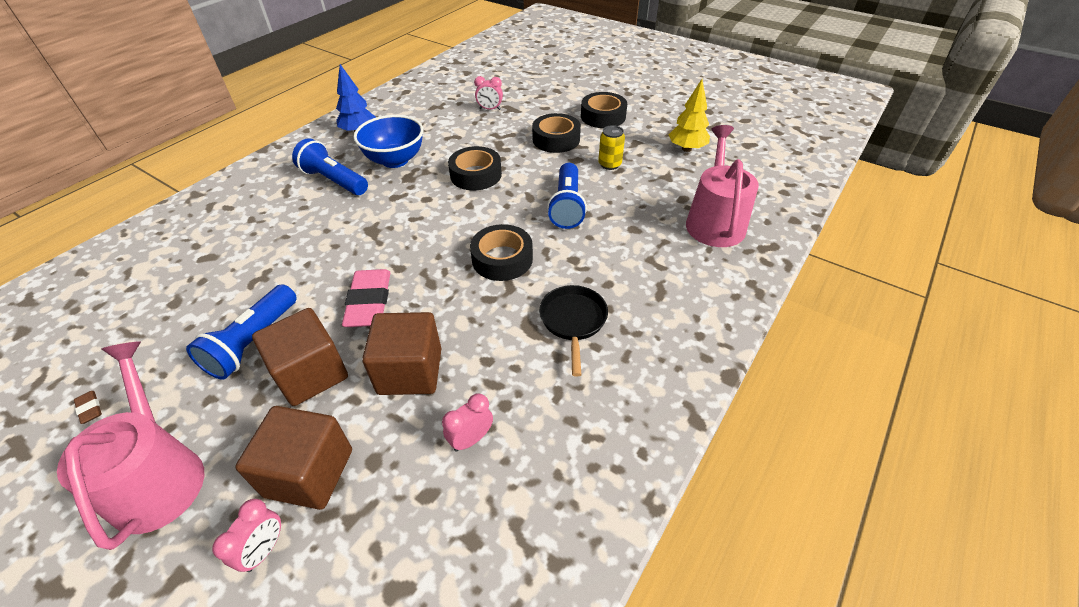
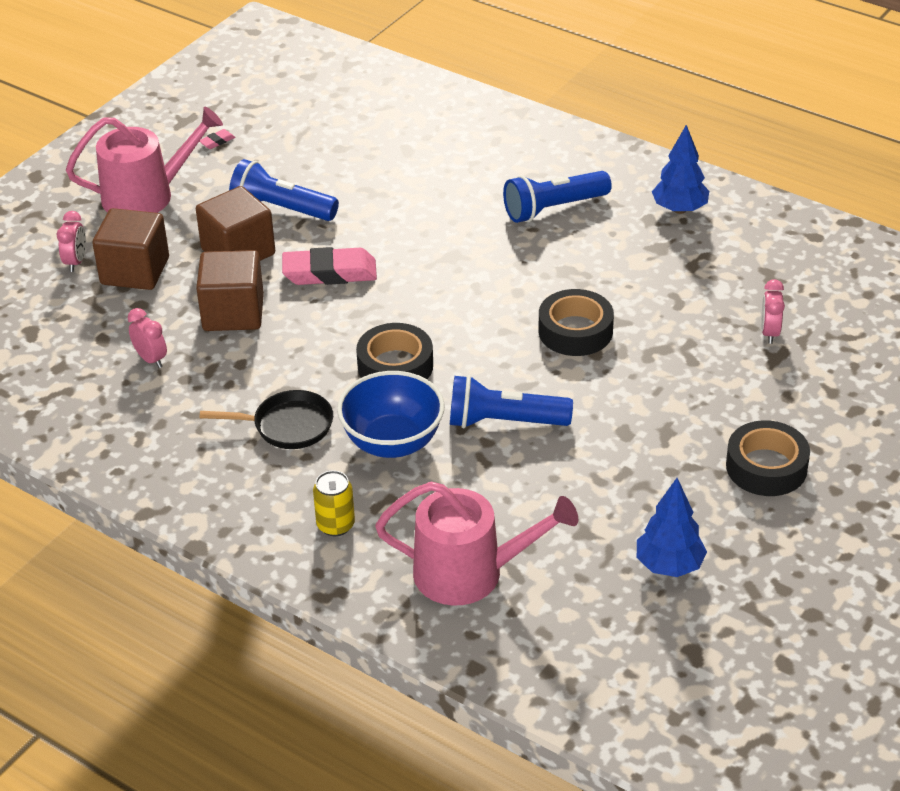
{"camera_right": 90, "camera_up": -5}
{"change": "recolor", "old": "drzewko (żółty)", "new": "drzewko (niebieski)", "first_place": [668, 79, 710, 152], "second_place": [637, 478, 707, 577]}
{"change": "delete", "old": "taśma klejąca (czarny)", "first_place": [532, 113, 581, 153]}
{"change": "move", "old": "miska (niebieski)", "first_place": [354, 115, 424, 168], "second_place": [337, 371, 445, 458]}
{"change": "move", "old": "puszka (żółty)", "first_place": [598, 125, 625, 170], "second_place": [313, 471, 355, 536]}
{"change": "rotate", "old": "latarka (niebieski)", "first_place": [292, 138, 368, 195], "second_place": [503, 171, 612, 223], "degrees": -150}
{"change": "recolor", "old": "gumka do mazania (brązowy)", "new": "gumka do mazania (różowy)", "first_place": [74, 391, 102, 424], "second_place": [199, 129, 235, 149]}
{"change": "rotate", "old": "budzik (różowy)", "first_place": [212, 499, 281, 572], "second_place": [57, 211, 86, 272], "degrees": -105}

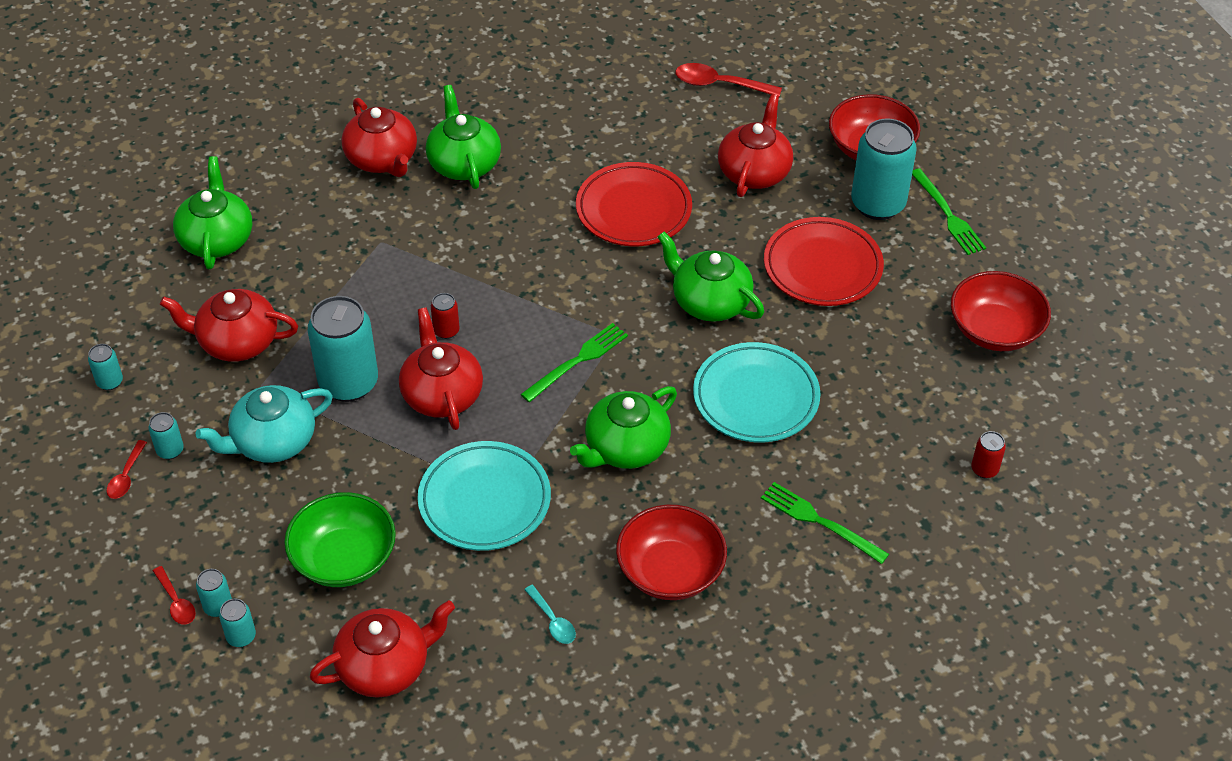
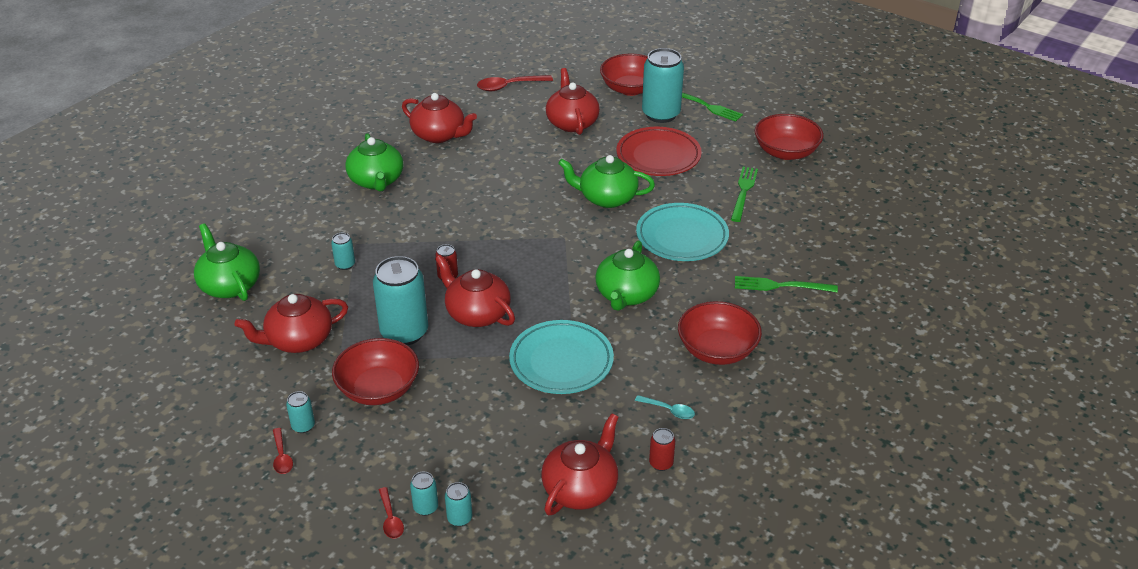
{"camera_right": -30, "camera_up": -10}
{"change": "rotate", "old": "imbryk (zielony)", "first_place": [426, 85, 501, 189], "second_place": [345, 133, 403, 192], "degrees": -150}
{"change": "move", "old": "imbryk (czerwony)", "first_place": [342, 98, 417, 177], "second_place": [402, 93, 477, 143]}
{"change": "delete", "old": "talerz (czerwony)", "first_place": [576, 162, 692, 246]}
{"change": "move", "old": "widelec (zielony)", "first_place": [521, 323, 628, 402], "second_place": [731, 167, 758, 222]}
{"change": "move", "old": "puszka (turkusowy)", "first_place": [88, 344, 123, 390], "second_place": [331, 233, 355, 270]}
{"change": "replace", "old": "imbryk (turkusowy)", "new": "miska (czerwony)", "first_place": [196, 385, 333, 463], "second_place": [332, 338, 419, 405]}
{"change": "move", "old": "puszka (czerwony)", "first_place": [971, 431, 1006, 478], "second_place": [649, 428, 675, 471]}
{"change": "delete", "old": "miska (zielony)", "first_place": [284, 492, 396, 587]}
{"change": "rotate", "old": "łyżka (czerwony)", "first_place": [153, 566, 196, 625], "second_place": [379, 487, 404, 539], "degrees": 45}

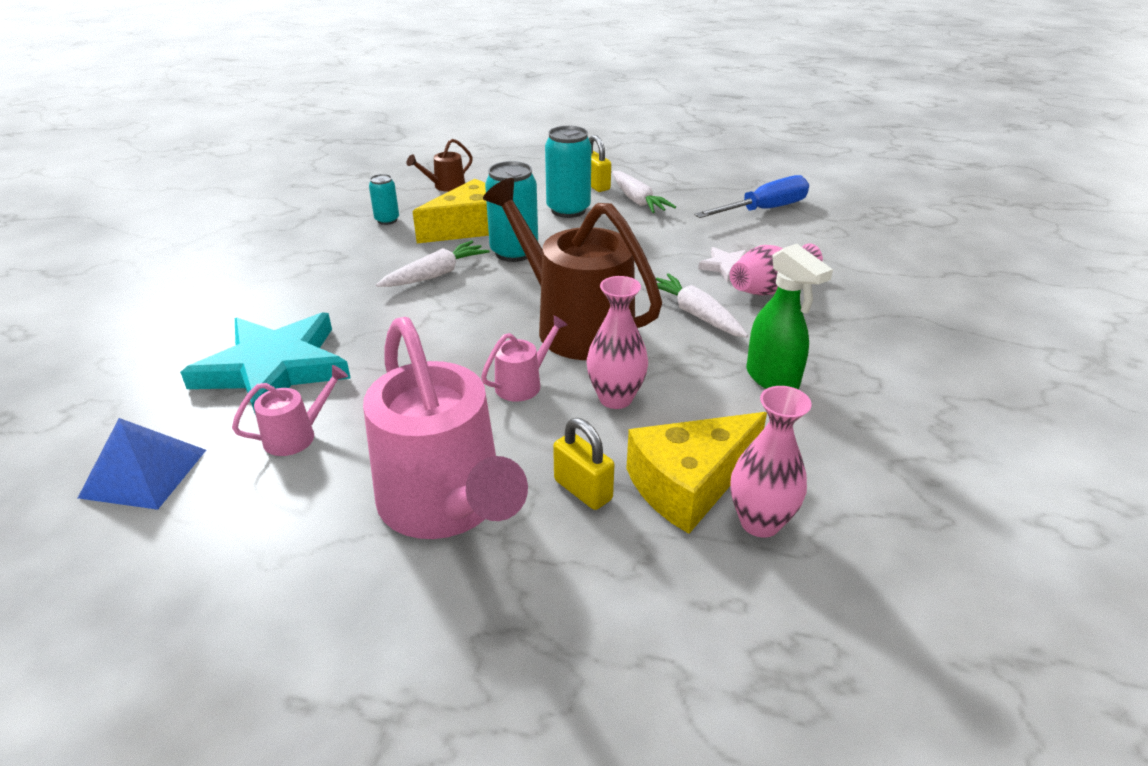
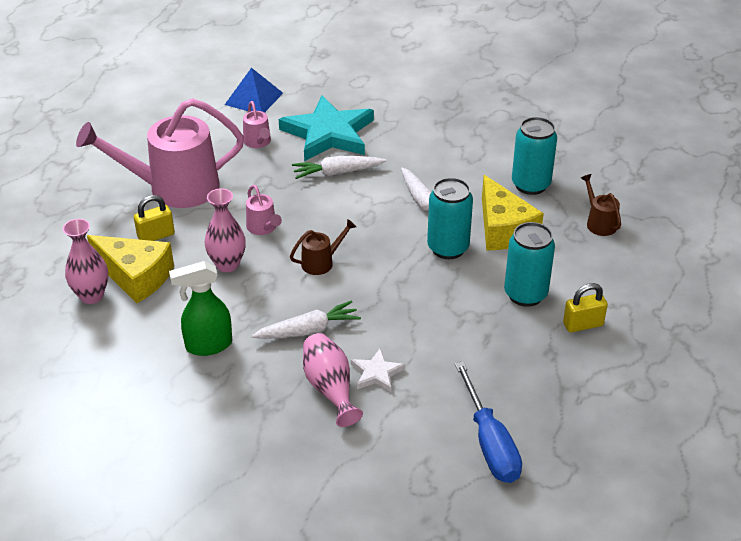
{"camera_right": 105, "camera_up": 5}
{"change": "move", "old": "marchewka (biały)", "first_place": [612, 171, 676, 213], "second_place": [292, 156, 387, 179]}
{"change": "resize", "old": "puszka (turkusowy)", "first_place": [369, 174, 399, 225], "second_place": [512, 117, 557, 195], "factor": 1.82}
{"change": "resize", "old": "konewka (brązowy)", "first_place": [483, 178, 662, 360], "second_place": [290, 219, 356, 275], "factor": 0.43}
{"change": "rotate", "old": "ser (żółty)", "first_place": [626, 412, 767, 534], "second_place": [87, 235, 174, 303], "degrees": 135}

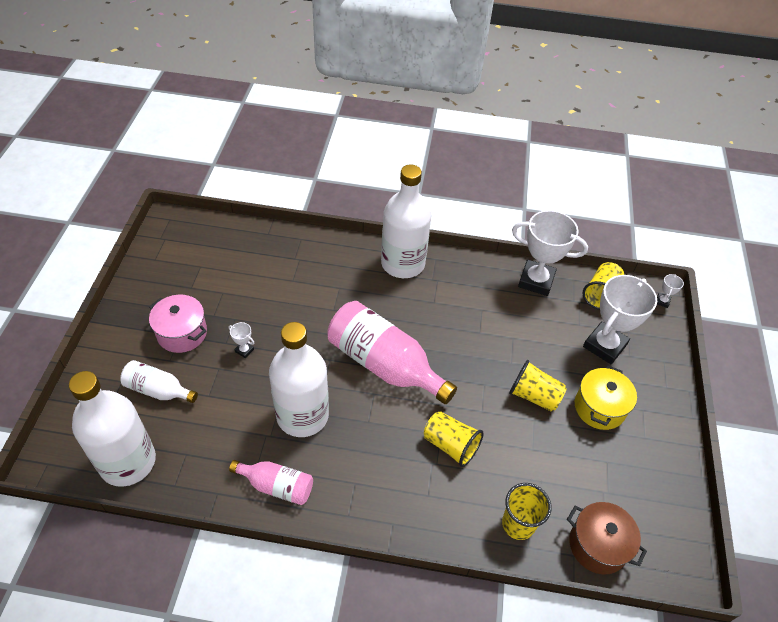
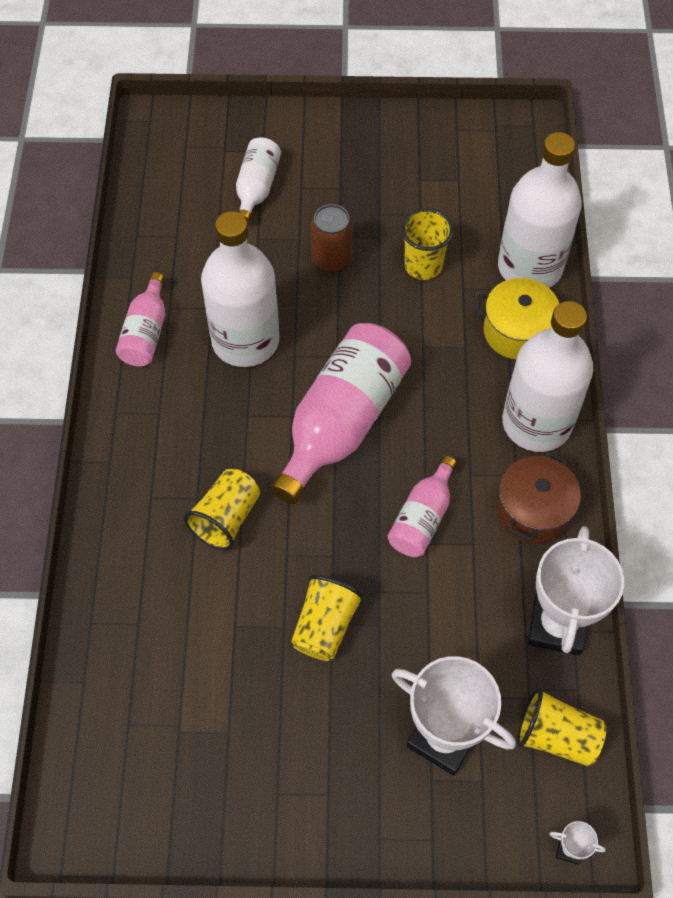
{"camera_right": 85, "camera_up": 10}
{"change": "delete", "old": "garnek (różowy)", "first_place": [149, 295, 207, 353]}
{"change": "replace", "old": "puchar (biały)", "new": "puszka (brązowy)", "first_place": [229, 322, 254, 358], "second_place": [311, 204, 353, 272]}
{"change": "move", "old": "garnek (żółty)", "first_place": [575, 365, 637, 430], "second_place": [475, 278, 559, 359]}
{"change": "move", "old": "butelka (biały)", "first_place": [69, 371, 156, 487], "second_place": [498, 132, 582, 288]}
{"change": "move", "old": "szklanka (żółty)", "first_place": [502, 483, 552, 540], "second_place": [401, 208, 454, 280]}
{"change": "move", "old": "garnek (brązowy)", "first_place": [567, 502, 647, 574], "second_place": [497, 451, 581, 544]}
{"change": "insert", "new": "butelka (różowy)", "second_place": [388, 456, 457, 557]}

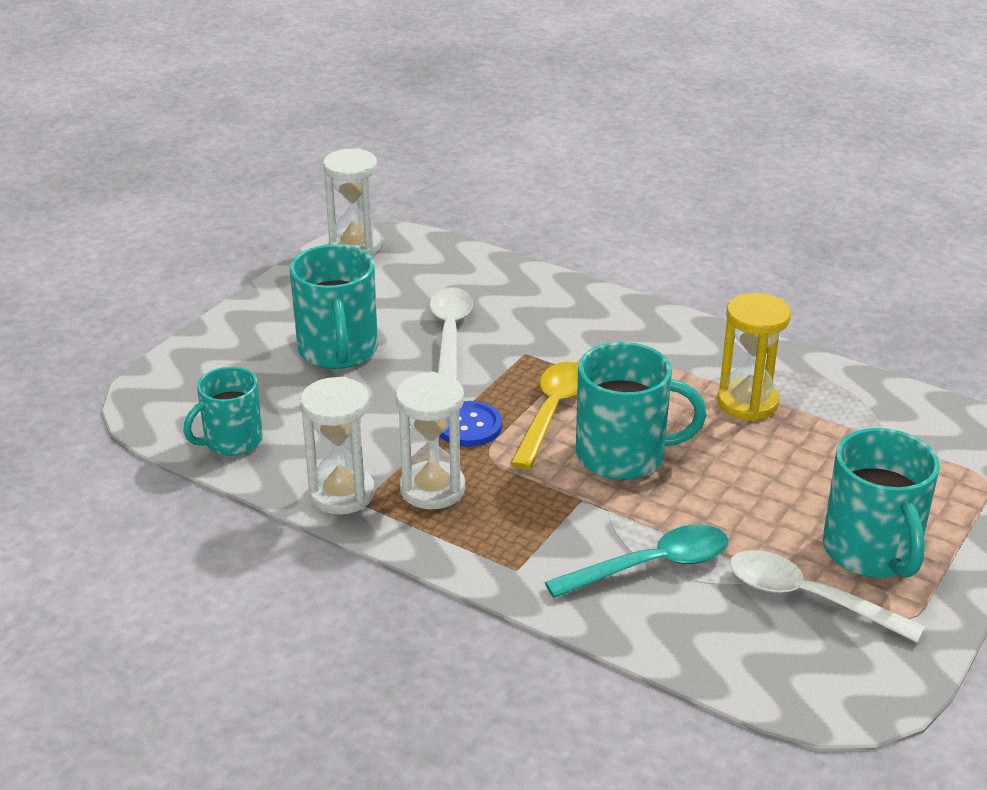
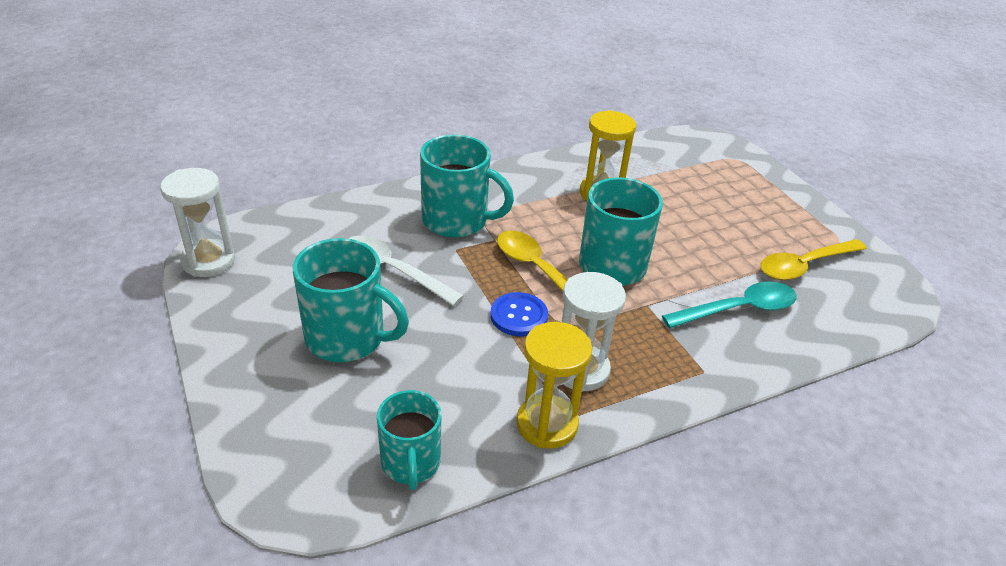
{"camera_right": -60, "camera_up": 5}
{"change": "recolor", "old": "klepsydra (biały)", "new": "klepsydra (żółty)", "first_place": [300, 377, 375, 515], "second_place": [516, 322, 592, 449]}
{"change": "move", "old": "kubek (turkusowy)", "first_place": [823, 428, 940, 578], "second_place": [420, 135, 514, 238]}
{"change": "rotate", "old": "łyżka (turkusowy)", "first_place": [545, 525, 729, 598], "second_place": [662, 281, 797, 328], "degrees": 60}
{"change": "recolor", "old": "łyżka (biały)", "new": "łyżka (żółty)", "first_place": [729, 550, 925, 642], "second_place": [760, 239, 867, 280]}

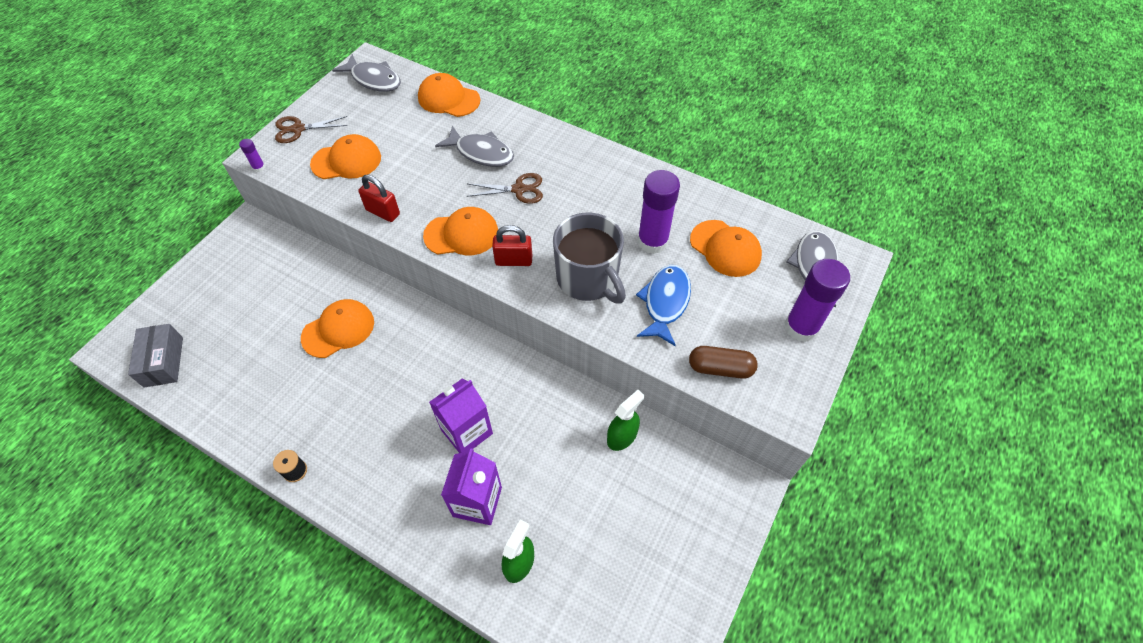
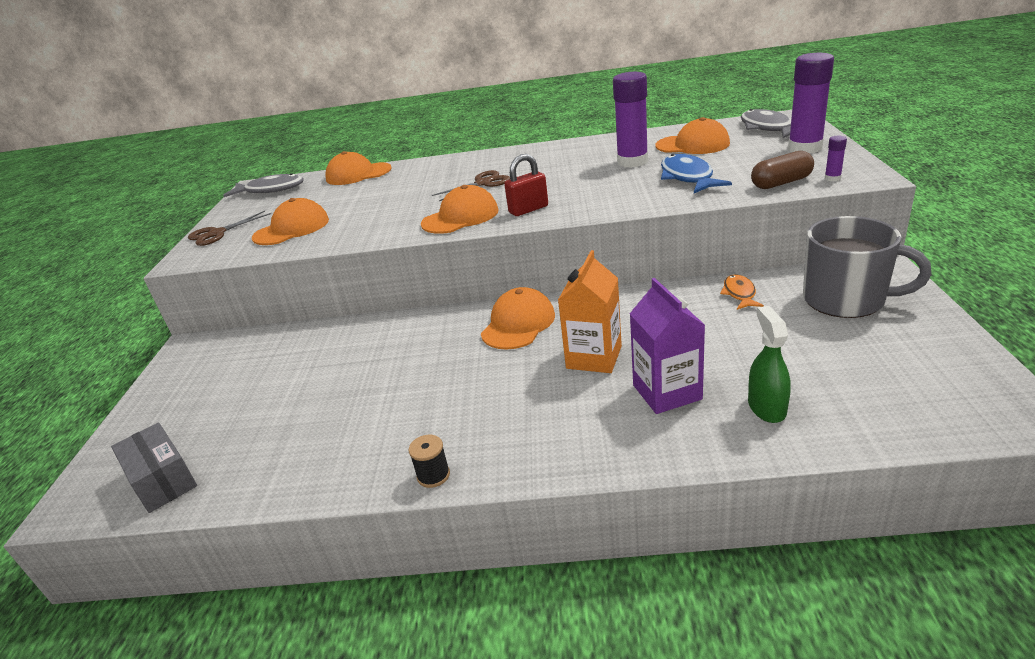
{"camera_right": -25, "camera_up": -25}
{"change": "delete", "old": "ryba (szary)", "first_place": [435, 126, 514, 167]}
{"change": "move", "old": "klej w sztyfcie (fioletowy)", "first_place": [239, 139, 265, 172], "second_place": [825, 136, 847, 181]}
{"change": "delete", "old": "kłódka (czerwony)", "first_place": [358, 174, 400, 222]}
{"change": "move", "old": "kubek (szary)", "first_place": [553, 212, 626, 304], "second_place": [803, 216, 932, 318]}
{"change": "move", "old": "czapka (pomarańczowy)", "first_place": [301, 299, 374, 358], "second_place": [481, 287, 555, 349]}
{"change": "recolor", "old": "karton mleka (fioletowy)", "new": "karton mleka (pomarańczowy)", "first_place": [429, 378, 493, 453], "second_place": [558, 250, 622, 373]}
{"change": "replace", "old": "spryskiwacz (zielony)", "new": "ryba (pomarańczowy)", "first_place": [607, 390, 644, 451], "second_place": [720, 275, 764, 310]}

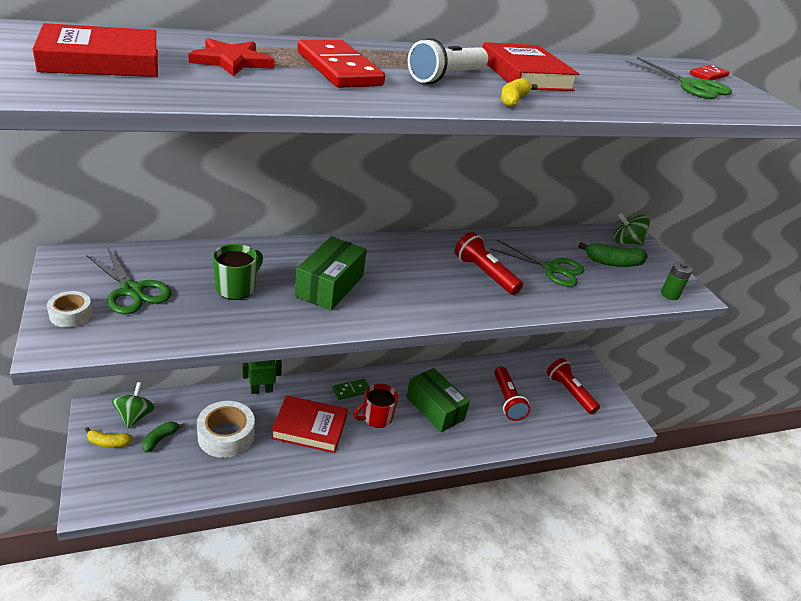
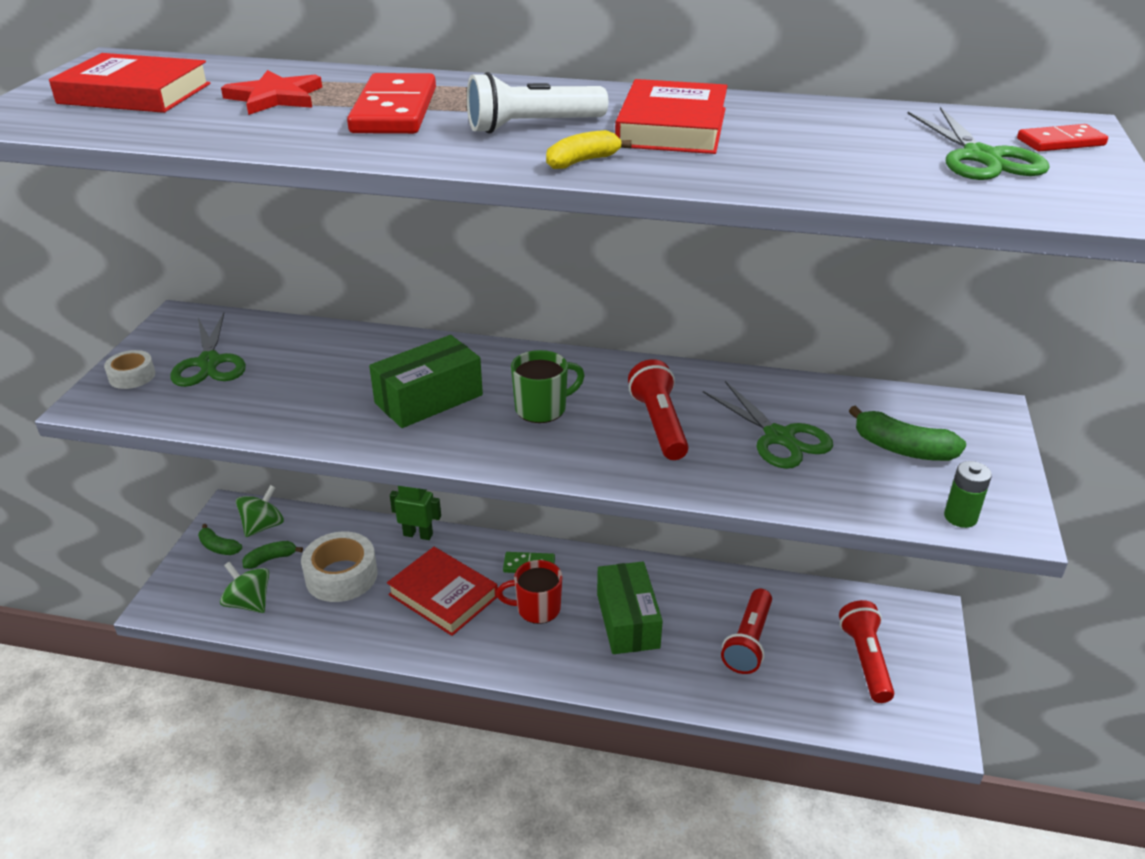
{"camera_right": 35, "camera_up": 0}
{"change": "move", "old": "bączek (zielony)", "first_place": [614, 213, 650, 245], "second_place": [220, 561, 269, 613]}
{"change": "move", "old": "kubek (zielony)", "first_place": [213, 244, 263, 300], "second_place": [511, 350, 585, 423]}
{"change": "recolor", "old": "banan (żółty)", "new": "banan (zielony)", "first_place": [85, 427, 133, 448], "second_place": [198, 524, 242, 555]}

